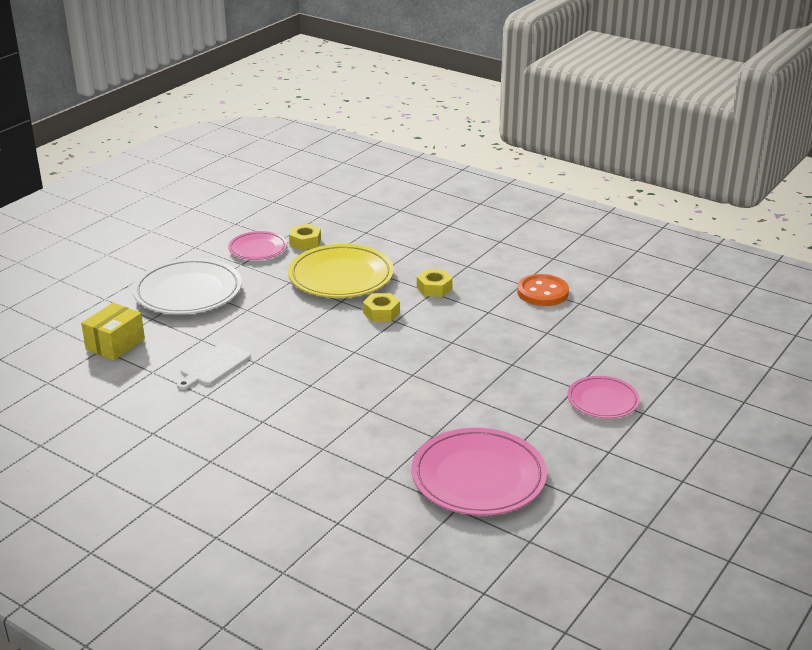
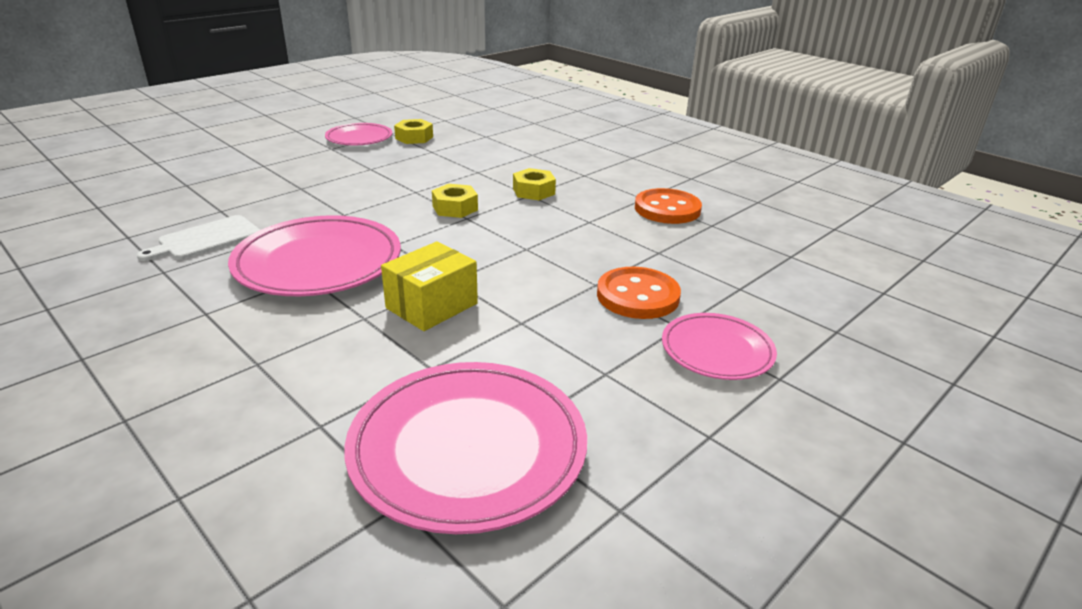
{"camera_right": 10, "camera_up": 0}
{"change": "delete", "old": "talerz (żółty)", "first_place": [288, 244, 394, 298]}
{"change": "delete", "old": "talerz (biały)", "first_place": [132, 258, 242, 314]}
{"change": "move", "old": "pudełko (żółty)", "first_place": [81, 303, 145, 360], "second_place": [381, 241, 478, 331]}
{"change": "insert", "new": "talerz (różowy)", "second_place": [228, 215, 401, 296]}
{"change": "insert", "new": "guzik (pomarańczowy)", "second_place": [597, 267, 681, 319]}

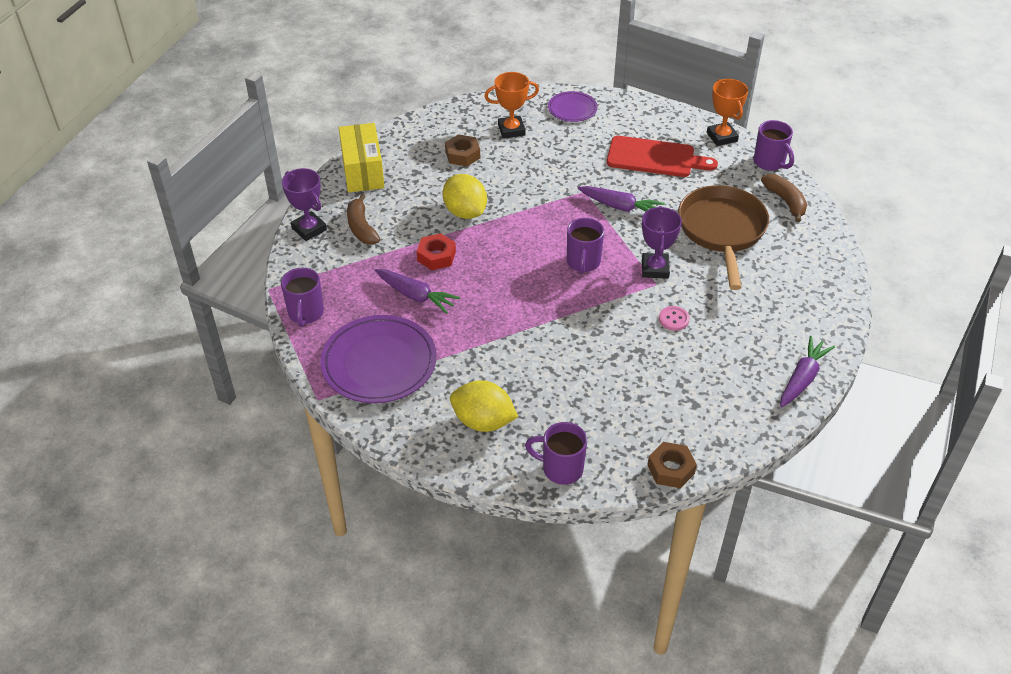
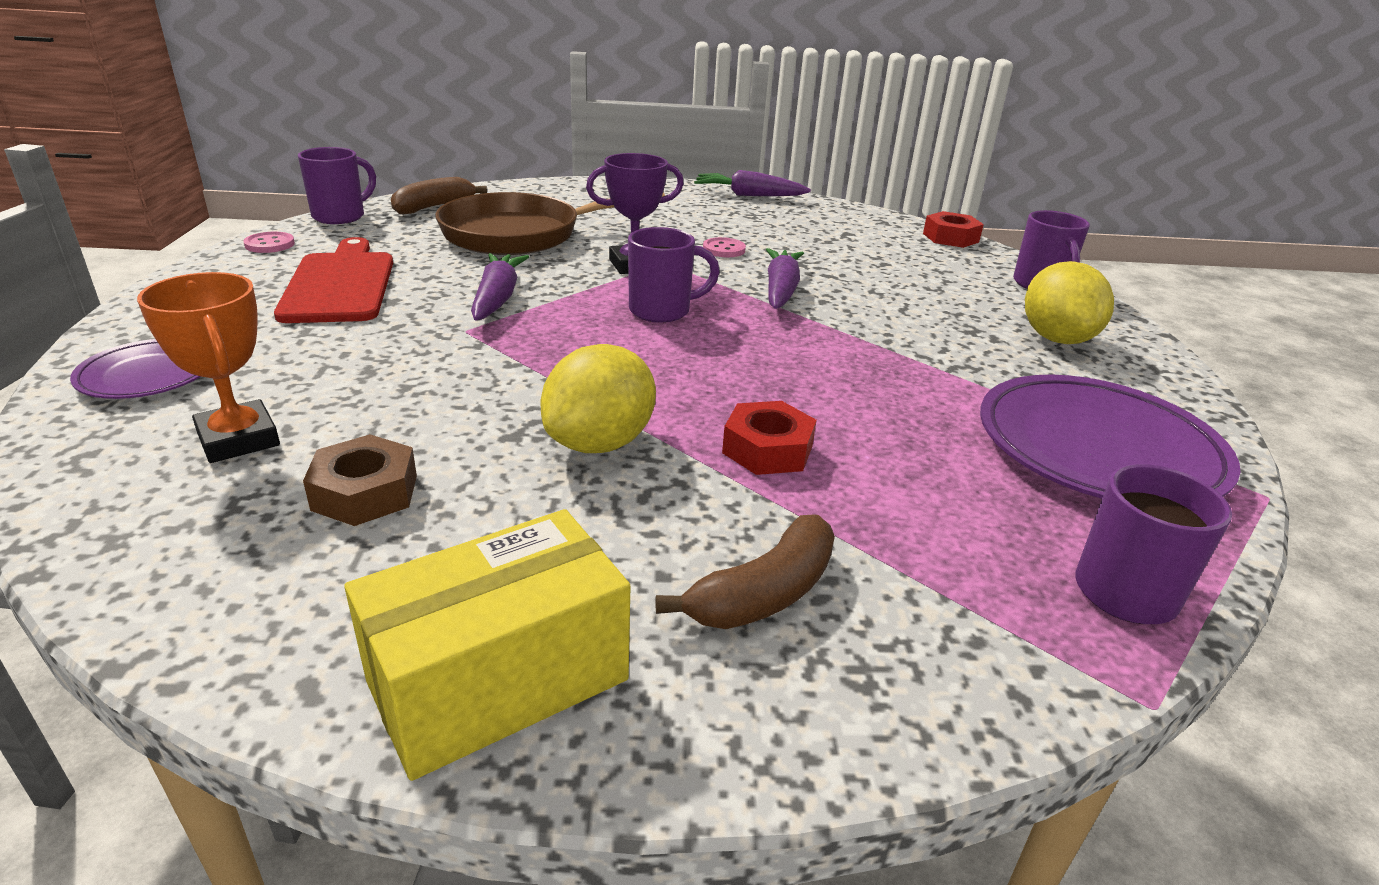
{"camera_right": -115, "camera_up": -15}
{"change": "replace", "old": "puchar (pomarańczowy)", "new": "guzik (różowy)", "first_place": [707, 79, 748, 146], "second_place": [243, 232, 295, 253]}
{"change": "delete", "old": "puchar (fioletowy)", "first_place": [282, 168, 327, 241]}
{"change": "move", "old": "marchewka (fioletowy)", "first_place": [375, 269, 460, 314], "second_place": [766, 248, 804, 309]}
{"change": "recolor", "old": "nakrętka (brązowy)", "new": "nakrętka (czerwony)", "first_place": [647, 442, 697, 488], "second_place": [923, 211, 984, 248]}

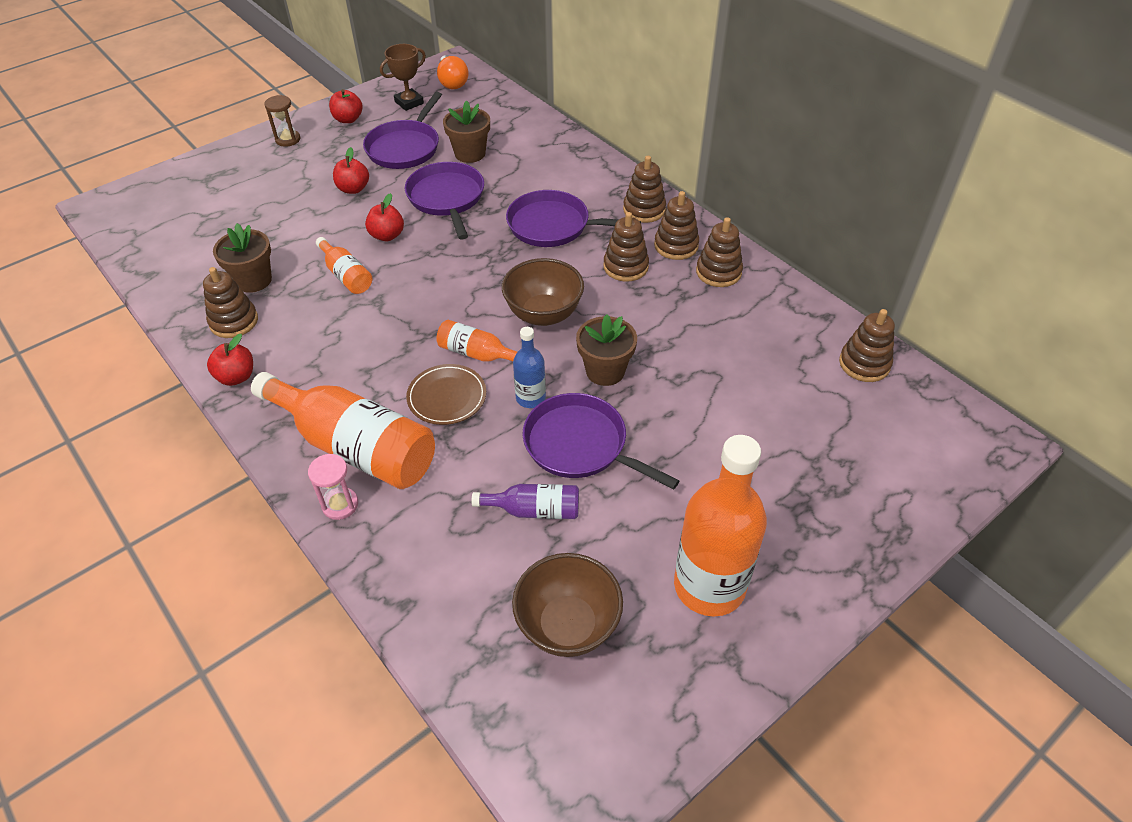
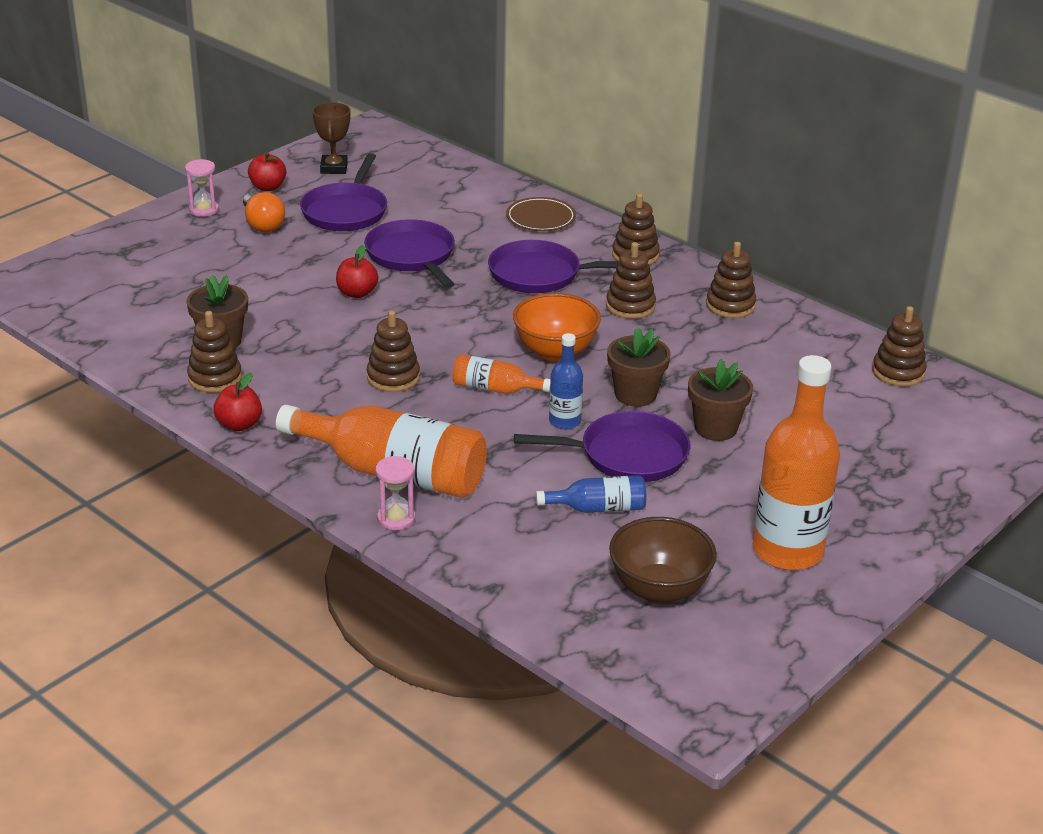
{"camera_right": -10, "camera_up": -15}
{"change": "rotate", "old": "puchar (brązowy)", "first_place": [380, 44, 426, 111], "second_place": [312, 102, 351, 174], "degrees": -45}
{"change": "move", "old": "żarówka (pomarańczowy)", "first_place": [437, 55, 469, 89], "second_place": [243, 192, 285, 232]}
{"change": "recolor", "old": "klepsydra (brązowy)", "new": "klepsydra (różowy)", "first_place": [264, 95, 300, 147], "second_place": [185, 159, 219, 217]}
{"change": "move", "old": "doniczka (brązowy)", "first_place": [443, 100, 490, 163], "second_place": [688, 359, 753, 441]}
{"change": "delete", "old": "jabłko (czerwony)", "first_place": [333, 147, 369, 194]}
{"change": "move", "old": "zabawka nakładanka (brązowy)", "first_place": [654, 191, 699, 260], "second_place": [367, 310, 420, 392]}
{"change": "delete", "old": "butelka (pomarańczowy)", "first_place": [316, 237, 372, 294]}
{"change": "recolor", "old": "miska (brązowy)", "new": "miska (pomarańczowy)", "first_place": [502, 258, 584, 326], "second_place": [513, 293, 601, 362]}
{"change": "move", "old": "talerz (brązowy)", "first_place": [406, 364, 486, 425], "second_place": [506, 197, 576, 231]}
{"change": "rotate", "old": "patelnia (fioletowy)", "first_place": [522, 393, 680, 490], "second_place": [514, 411, 691, 482], "degrees": 150}
{"change": "recolor", "old": "butelka (fioletowy)", "new": "butelka (niebieski)", "first_place": [472, 484, 579, 519], "second_place": [536, 475, 646, 513]}

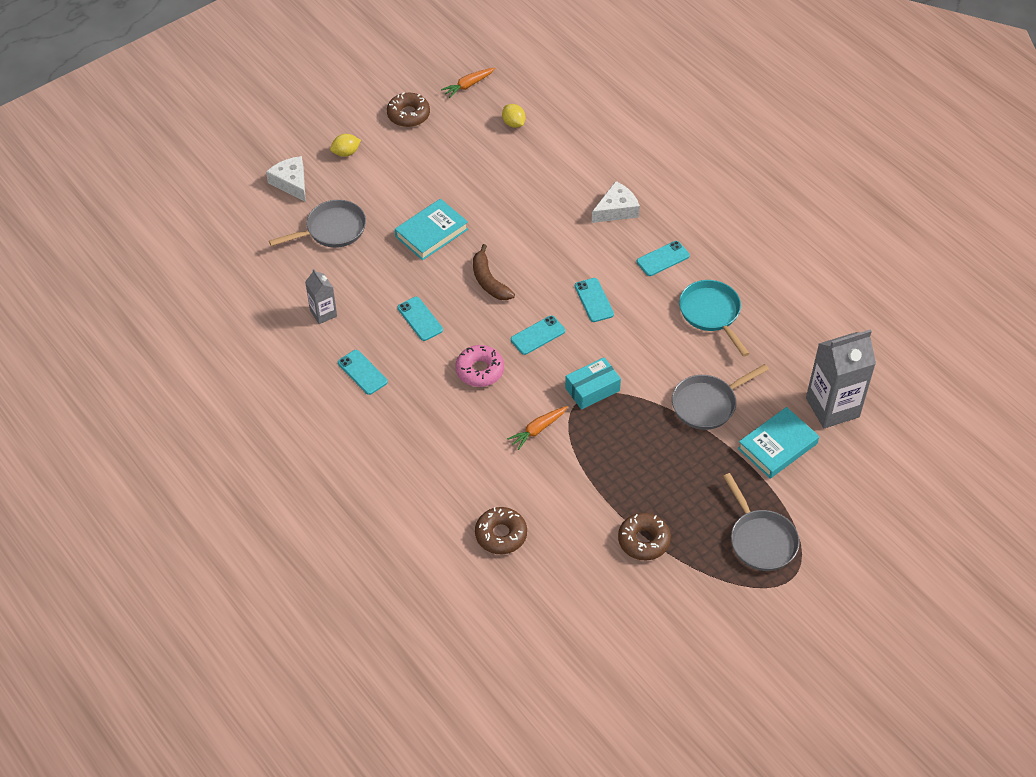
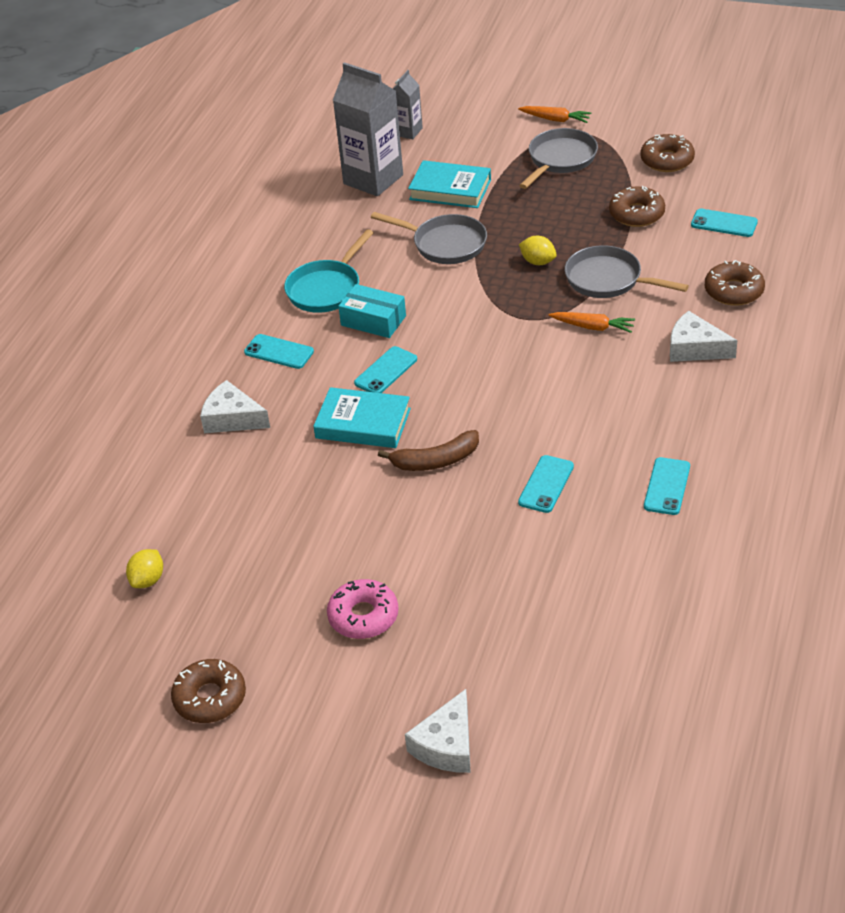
{"camera_right": -120, "camera_up": -10}
{"change": "move", "old": "marchewka (pomarańczowy)", "first_place": [441, 68, 495, 98], "second_place": [518, 106, 592, 123]}
{"change": "move", "old": "cytryna (żółty)", "first_place": [330, 134, 361, 157], "second_place": [519, 236, 557, 265]}
{"change": "move", "old": "książka (turkusowy)", "first_place": [395, 199, 468, 260], "second_place": [313, 387, 411, 448]}
{"change": "move", "old": "patelnia (szary)", "first_place": [269, 200, 366, 248], "second_place": [565, 245, 689, 298]}
{"change": "rotate", "old": "banan (brązowy)", "first_place": [473, 244, 515, 300], "second_place": [378, 430, 479, 471], "degrees": 45}
{"change": "move", "old": "karton mleka (szary)", "first_place": [305, 269, 337, 324], "second_place": [393, 70, 423, 139]}
{"change": "move", "old": "telefon (turkusowy)", "first_place": [511, 316, 565, 355], "second_place": [691, 209, 758, 237]}
{"change": "move", "old": "donut (różowy)", "first_place": [456, 345, 504, 387], "second_place": [327, 579, 398, 639]}
{"change": "move", "old": "pudełko (turkusowy)", "first_place": [565, 357, 621, 410], "second_place": [338, 284, 406, 338]}
{"change": "insert", "new": "donut (brązowy)", "second_place": [640, 134, 695, 172]}
{"change": "insert", "new": "ser (biały)", "second_place": [670, 311, 737, 362]}

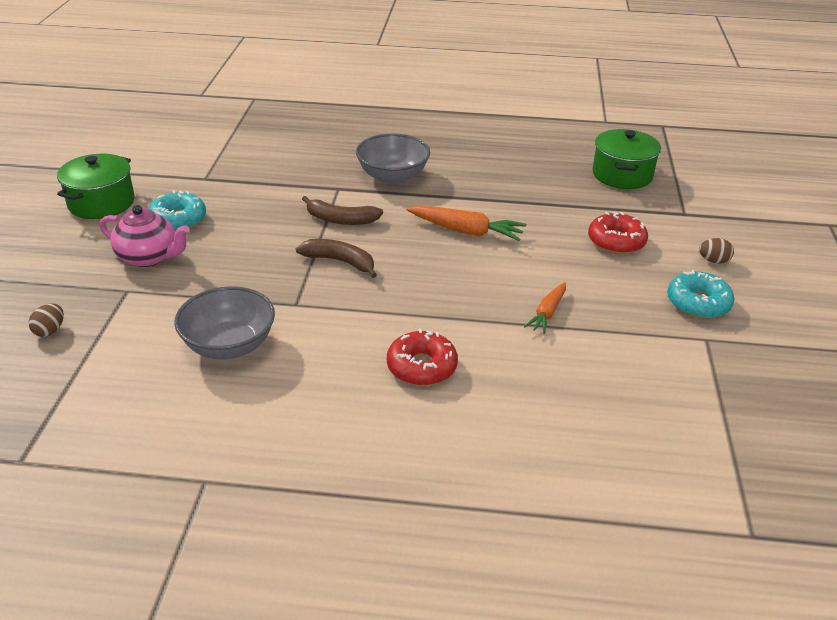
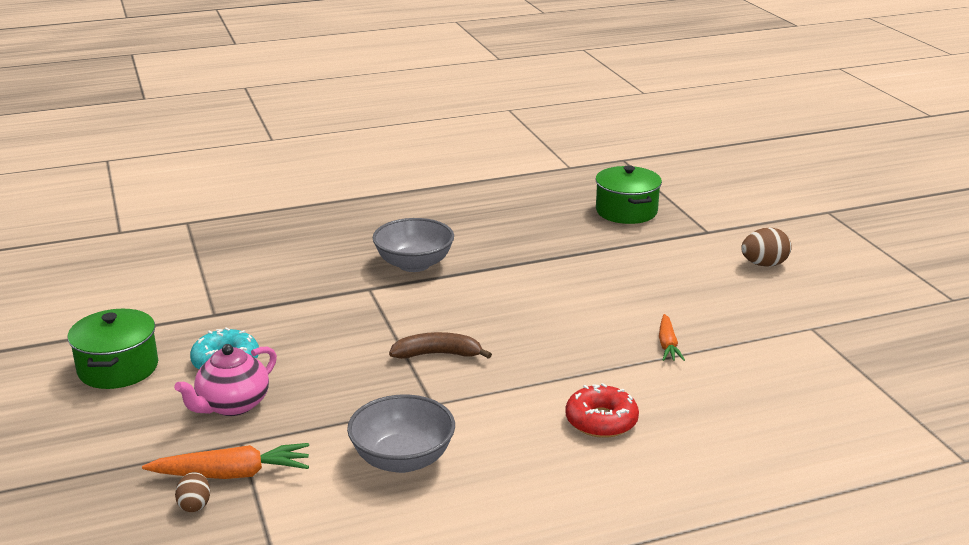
{"camera_right": -25, "camera_up": -10}
{"change": "delete", "old": "banan (brązowy)", "first_place": [302, 196, 383, 225]}
{"change": "rotate", "old": "imbryk (różowy)", "first_place": [100, 205, 190, 267], "second_place": [174, 344, 277, 416], "degrees": 135}
{"change": "move", "old": "marchewka (pomarańczowy)", "first_place": [406, 206, 527, 241], "second_place": [142, 443, 309, 479]}
{"change": "delete", "old": "donut (czerwony)", "first_place": [588, 212, 648, 254]}
{"change": "resize", "old": "jajko (brązowy)", "first_place": [699, 238, 734, 264], "second_place": [741, 228, 792, 267], "factor": 1.59}
{"change": "delete", "old": "donut (turkusowy)", "first_place": [667, 270, 734, 319]}

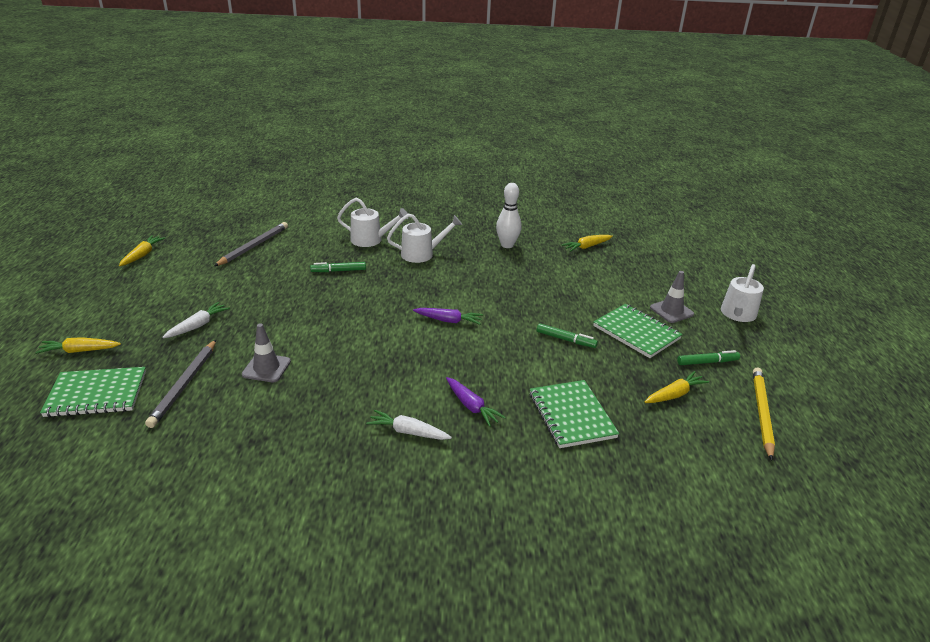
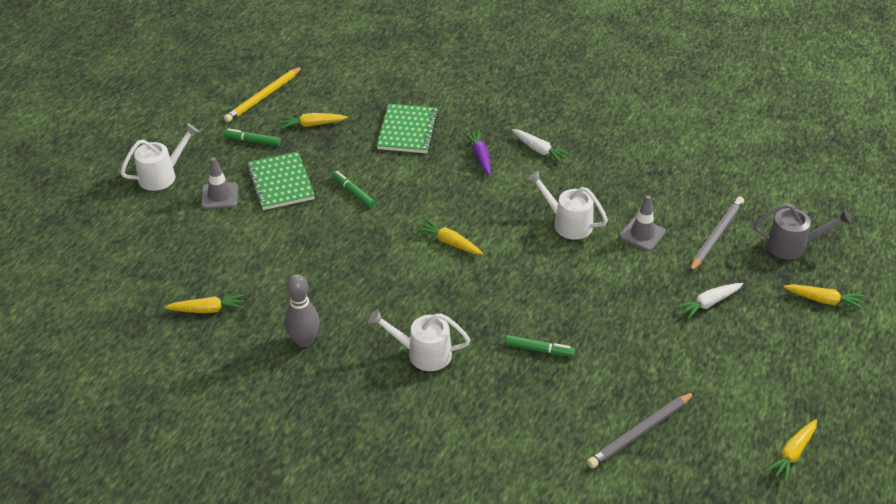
{"camera_right": -155, "camera_up": 10}
{"change": "recolor", "old": "kręgiel (biały)", "new": "kręgiel (szary)", "first_place": [496, 183, 521, 248], "second_place": [284, 274, 320, 347]}
{"change": "move", "old": "konewka (biały)", "first_place": [337, 198, 409, 247], "second_place": [527, 170, 608, 240]}
{"change": "recolor", "old": "marchewka (fioletowy)", "new": "marchewka (żółty)", "first_place": [413, 308, 483, 325], "second_place": [416, 219, 483, 255]}
{"change": "replace", "old": "zeszyt (zielony)", "new": "konewka (szary)", "first_place": [40, 367, 146, 417], "second_place": [754, 203, 852, 260]}

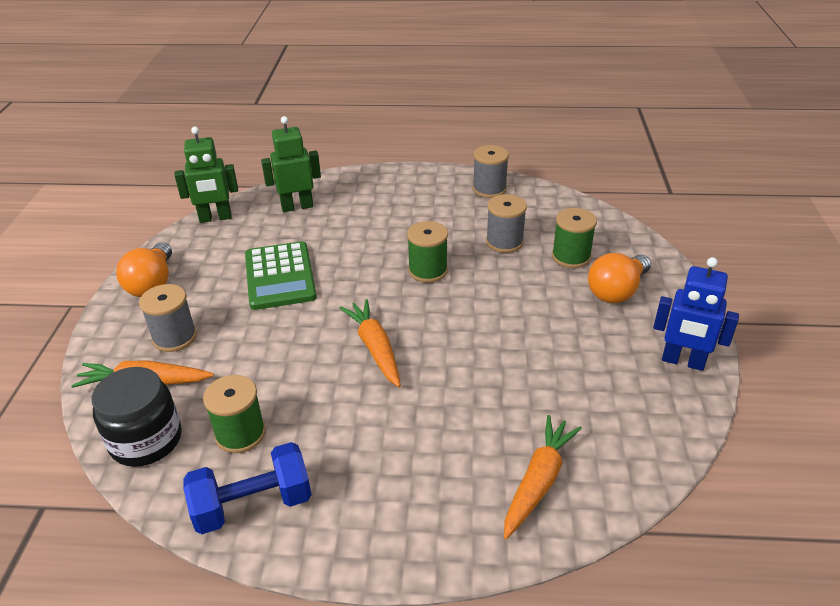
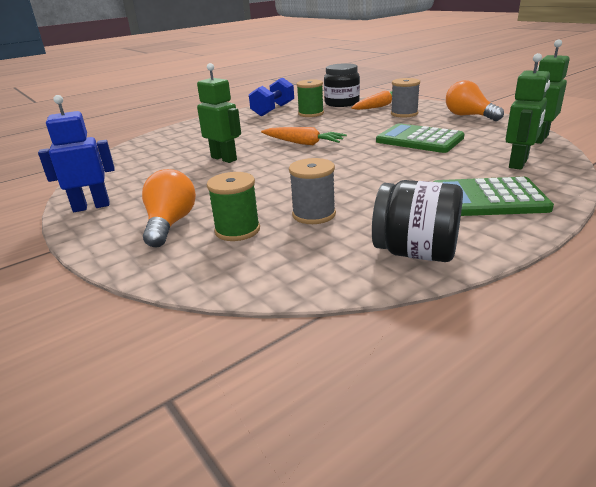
{"camera_right": 140, "camera_up": -10}
{"change": "replace", "old": "szpulka (szary)", "new": "słoik (czarny)", "first_place": [473, 145, 509, 198], "second_place": [372, 180, 463, 262]}
{"change": "delete", "old": "szpulka (zielony)", "first_place": [407, 221, 448, 283]}
{"change": "delete", "old": "marchewka (pomarańczowy)", "first_place": [504, 415, 582, 539]}
{"change": "insert", "new": "robot (zielony)", "second_place": [197, 63, 241, 163]}
{"change": "insert", "new": "kalkulator (zielony)", "second_place": [434, 177, 554, 216]}

